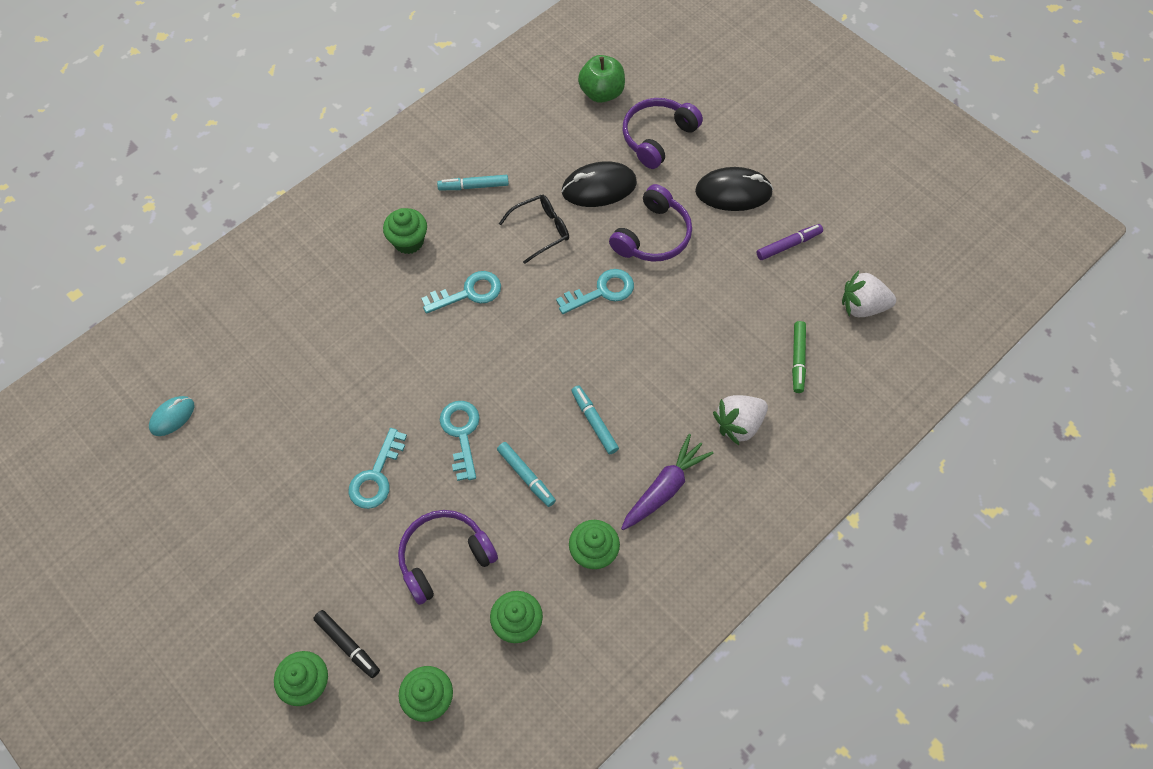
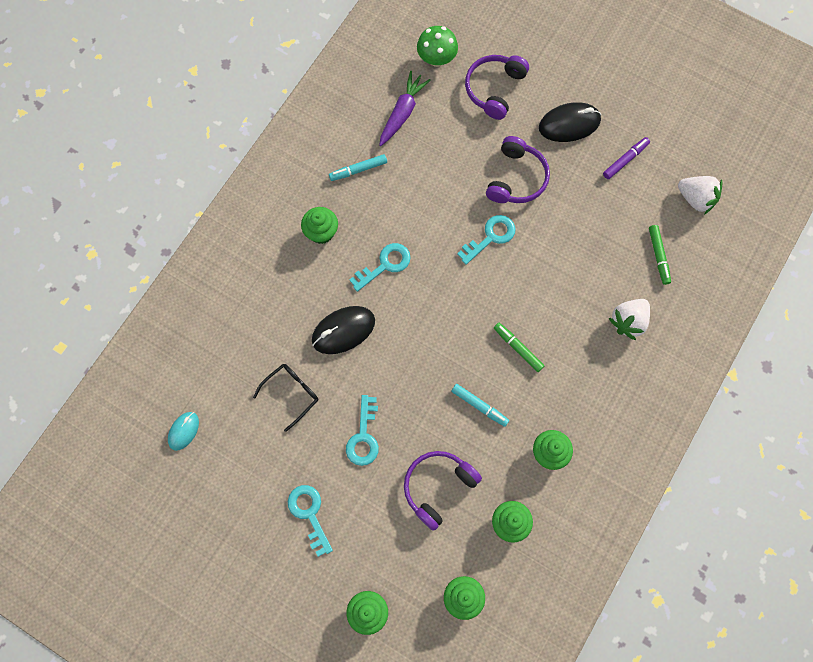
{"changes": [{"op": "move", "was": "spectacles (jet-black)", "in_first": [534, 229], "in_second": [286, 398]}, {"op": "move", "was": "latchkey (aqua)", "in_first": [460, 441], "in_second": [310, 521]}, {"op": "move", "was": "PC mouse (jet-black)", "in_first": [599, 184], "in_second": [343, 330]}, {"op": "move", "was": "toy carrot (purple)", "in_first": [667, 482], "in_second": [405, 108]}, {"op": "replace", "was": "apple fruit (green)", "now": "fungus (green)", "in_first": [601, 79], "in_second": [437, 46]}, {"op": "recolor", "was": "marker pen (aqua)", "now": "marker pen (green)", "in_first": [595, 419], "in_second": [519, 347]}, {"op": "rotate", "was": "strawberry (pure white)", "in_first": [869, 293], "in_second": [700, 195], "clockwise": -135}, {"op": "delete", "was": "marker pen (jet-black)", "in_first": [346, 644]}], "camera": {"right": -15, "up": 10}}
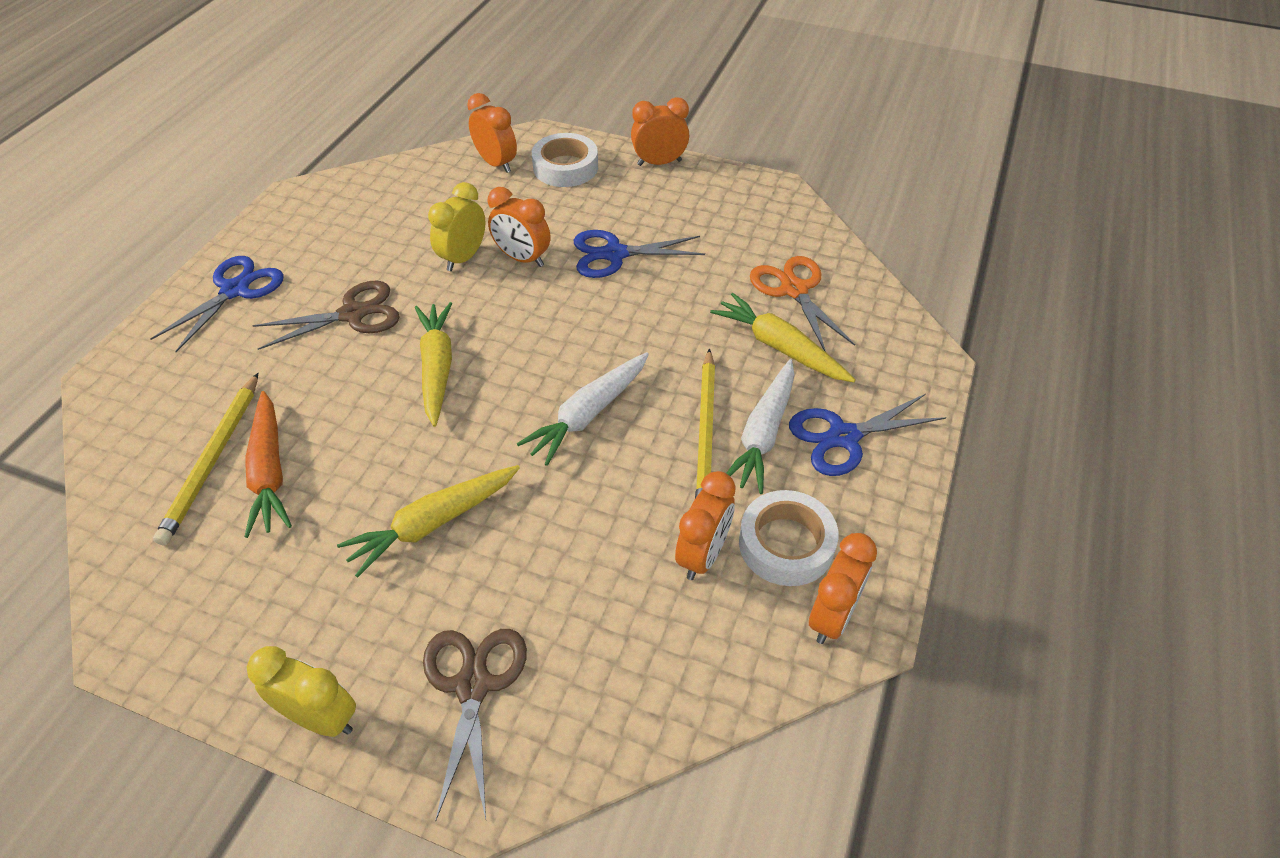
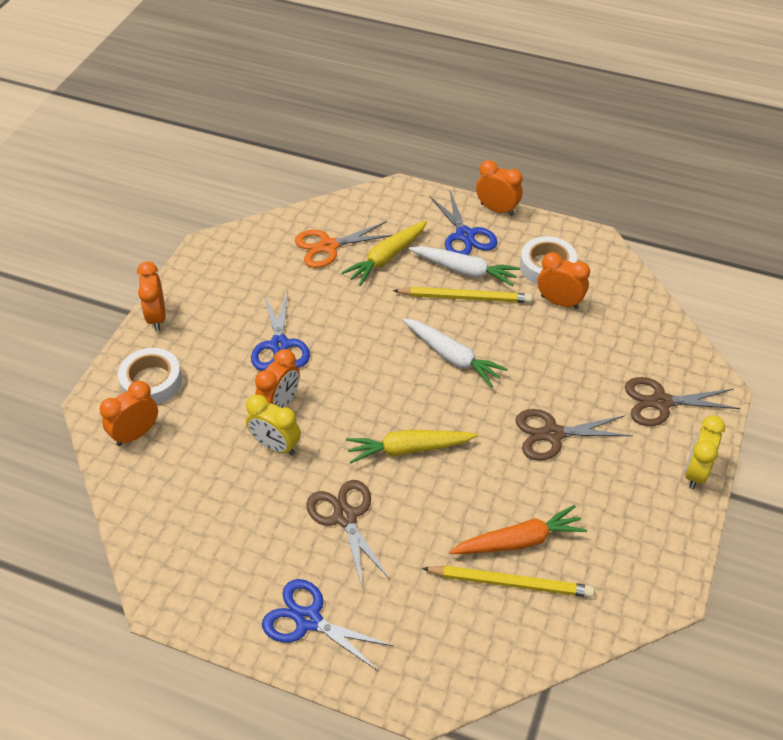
{"changes": [{"op": "move", "was": "bedside clock (orange-coloured)", "in_first": [843, 588], "in_second": [499, 188]}, {"op": "replace", "was": "toy carrot (golden)", "now": "shears (dark brown)", "in_first": [428, 521], "in_second": [574, 435]}], "camera": {"right": -90, "up": 0}}
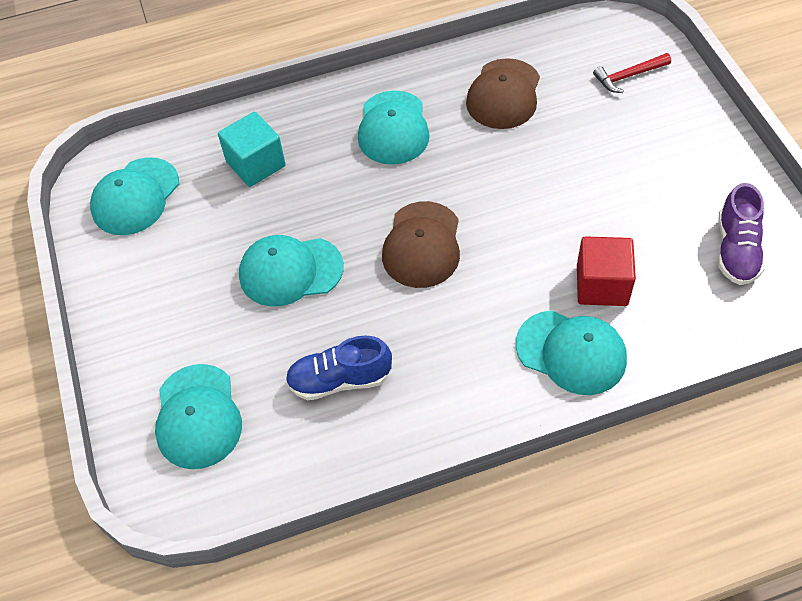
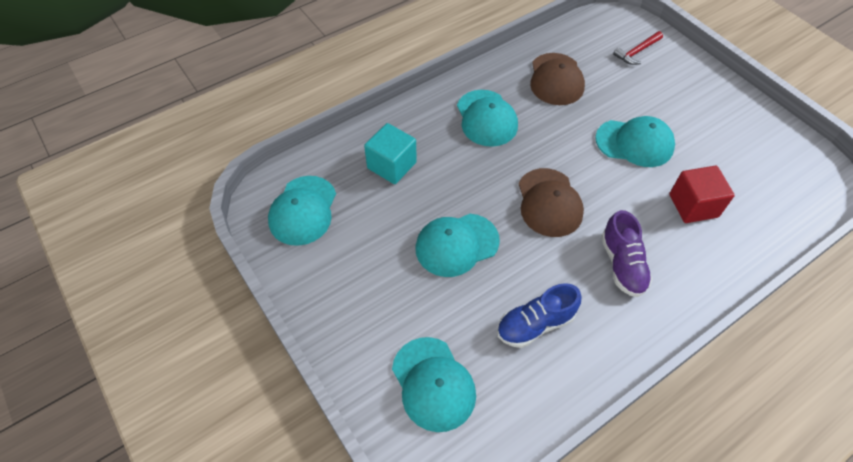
{"changes": [{"op": "move", "was": "baseball cap (aqua)", "in_first": [571, 352], "in_second": [635, 141]}, {"op": "move", "was": "lace-up shoe (purple)", "in_first": [741, 234], "in_second": [627, 253]}], "camera": {"right": -20, "up": 0}}
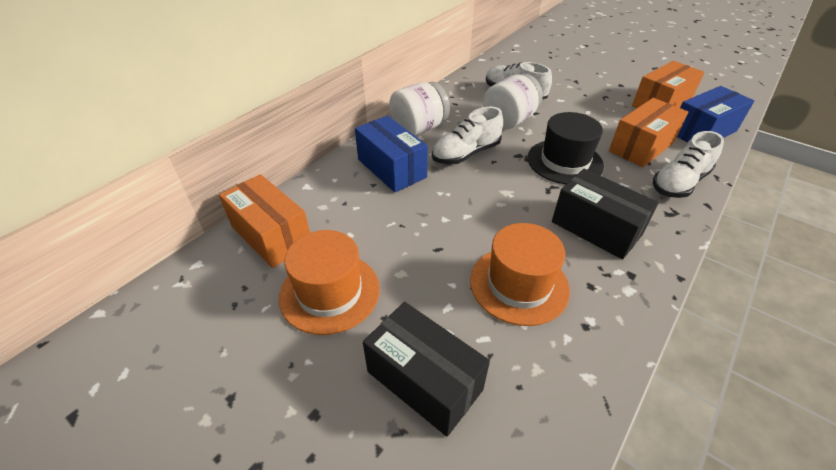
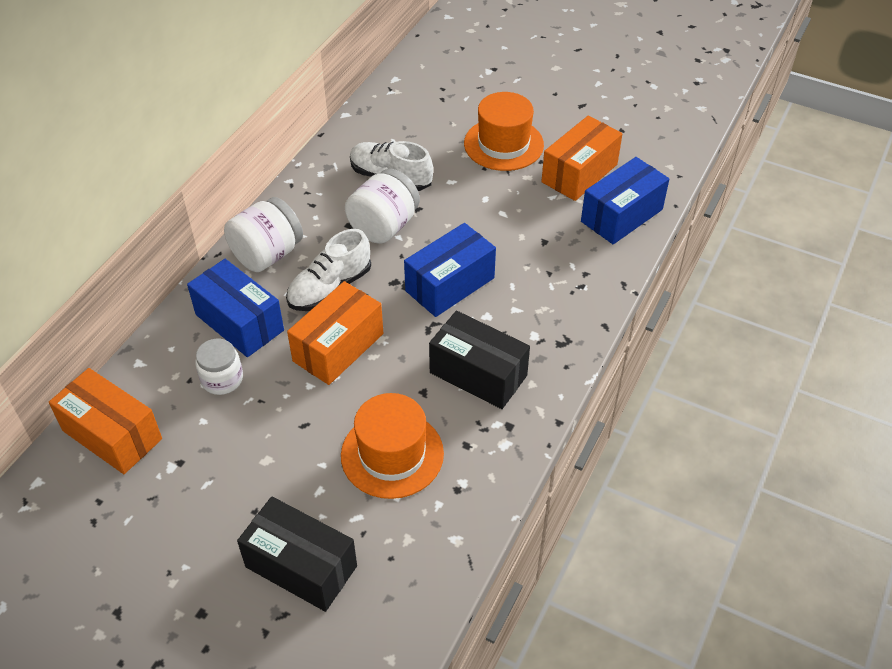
{"changes": [{"op": "insert", "now": "preserve jar (pure white)", "in_second": [219, 367]}, {"op": "move", "was": "box (orange-coloured)", "in_first": [648, 132], "in_second": [335, 333]}, {"op": "replace", "was": "top hat (jet-black)", "now": "box (royal blue)", "in_first": [566, 148], "in_second": [450, 270]}, {"op": "move", "was": "top hat (orange-coloured)", "in_first": [329, 282], "in_second": [504, 131]}, {"op": "delete", "was": "lace-up shoe (pure white)", "in_first": [688, 164]}], "camera": {"right": -10, "up": 5}}
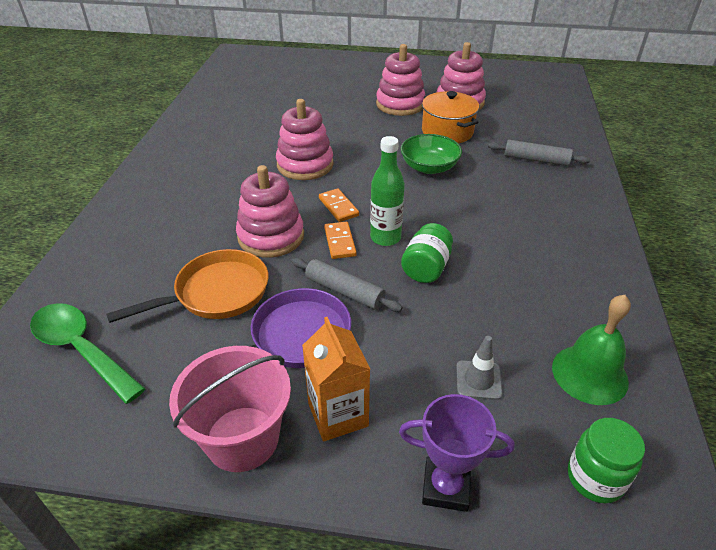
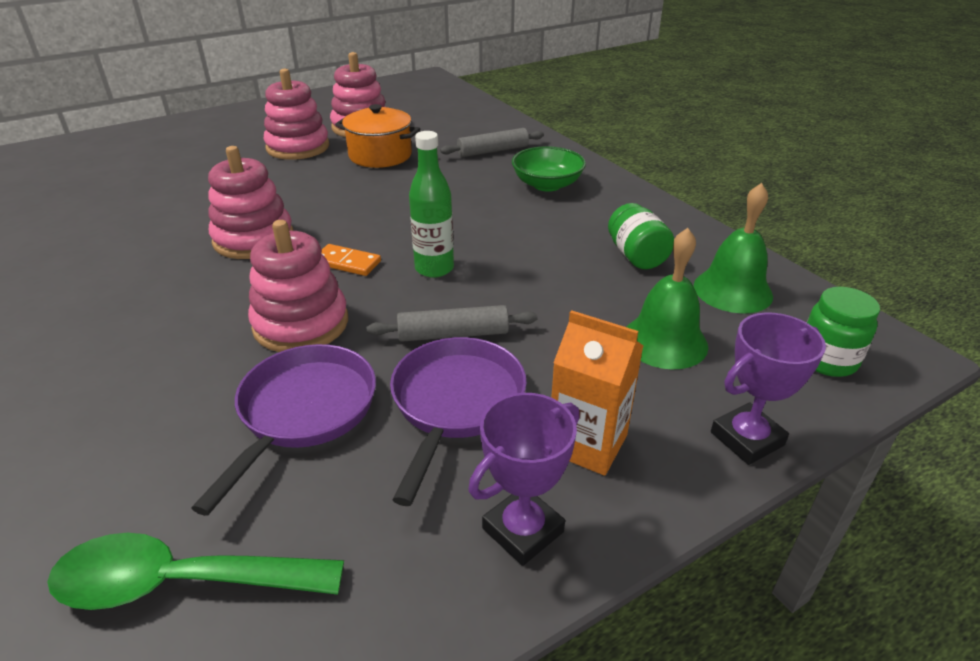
{"changes": [{"op": "recolor", "was": "skillet (orange-coloured)", "now": "skillet (purple)", "in_first": [187, 286], "in_second": [283, 430]}, {"op": "replace", "was": "sand bucket (rosy)", "now": "prize cup (purple)", "in_first": [230, 409], "in_second": [523, 479]}, {"op": "move", "was": "bowl (green)", "in_first": [431, 154], "in_second": [549, 169]}, {"op": "move", "was": "preserve jar (green)", "in_first": [427, 253], "in_second": [641, 236]}, {"op": "replace", "was": "safety cone (ash-grey)", "now": "bell (green)", "in_first": [479, 368], "in_second": [667, 298]}, {"op": "delete", "was": "domino piece (orange-coloured)", "in_first": [340, 240]}], "camera": {"right": -40, "up": -5}}
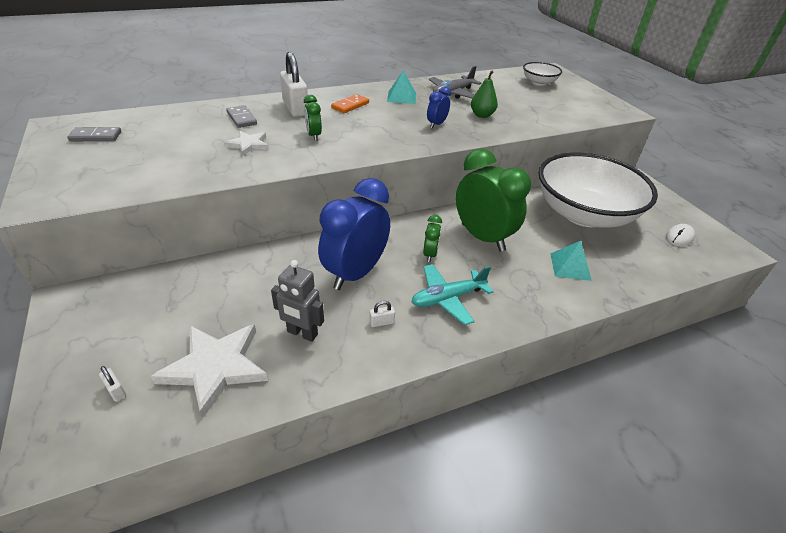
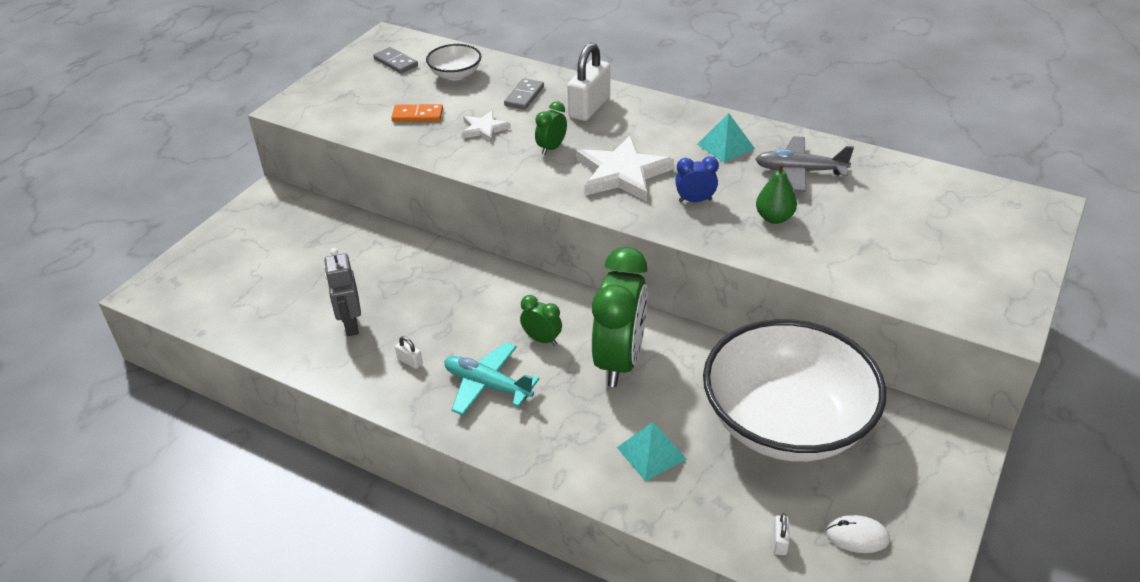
{"changes": [{"op": "move", "was": "domino piece (orange-coloured)", "in_first": [350, 103], "in_second": [417, 113]}, {"op": "move", "was": "bowl (pure white)", "in_first": [542, 74], "in_second": [454, 62]}, {"op": "rotate", "was": "bedside clock (green)", "in_first": [432, 238], "in_second": [541, 320], "clockwise": -120}, {"op": "move", "was": "star (pure white)", "in_first": [209, 371], "in_second": [625, 169]}, {"op": "move", "was": "padlock (pure white)", "in_first": [113, 384], "in_second": [781, 534]}, {"op": "delete", "was": "bedside clock (royal blue)", "in_first": [354, 234]}], "camera": {"right": 55, "up": 0}}
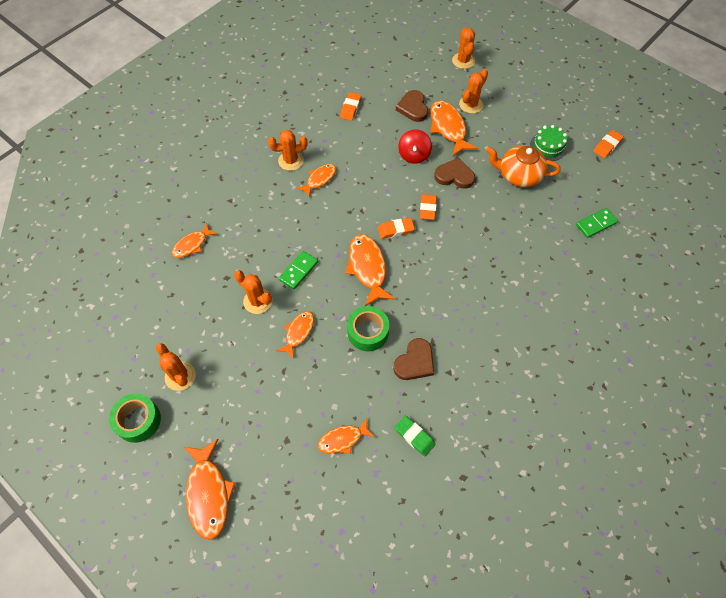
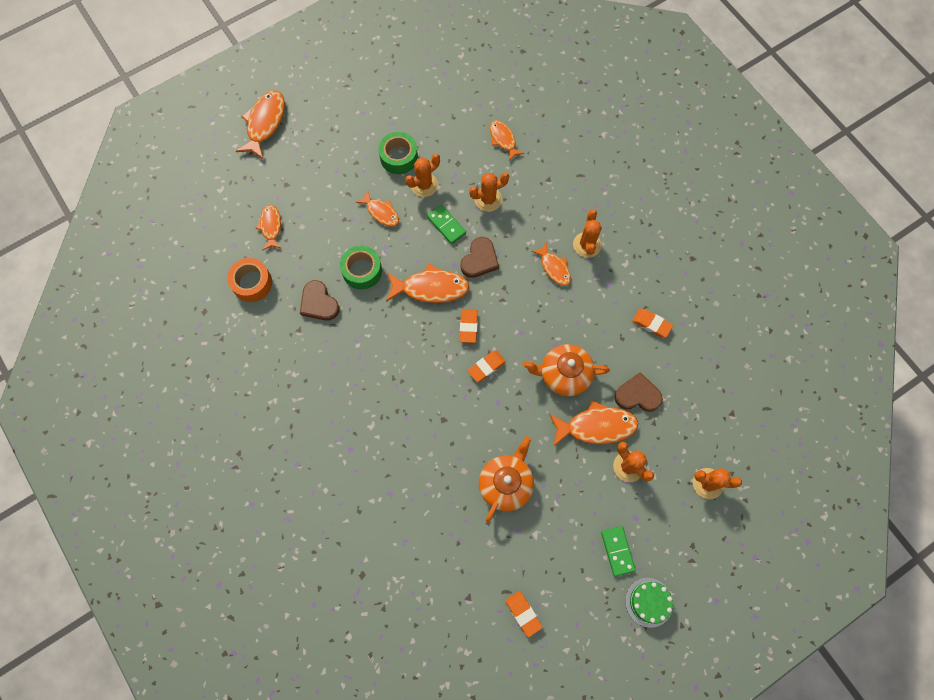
{"changes": [{"op": "replace", "was": "pencil eraser (green)", "now": "roll of tape (orange-coloured)", "in_first": [415, 436], "in_second": [249, 280]}, {"op": "rotate", "was": "fish figure (orange-coloured)", "in_first": [209, 489], "in_second": [260, 125], "clockwise": 105}, {"op": "move", "was": "roll of tape (green)", "in_first": [135, 418], "in_second": [398, 153]}, {"op": "move", "was": "love heart (dark brown)", "in_first": [454, 173], "in_second": [480, 257]}, {"op": "rotate", "was": "pencil eraser (orange-coloured)", "in_first": [428, 207], "in_second": [487, 366], "clockwise": -60}, {"op": "move", "was": "saguaro cactus (orange-coloured)", "in_first": [176, 367], "in_second": [489, 192]}, {"op": "replace", "was": "whirligig (crimson)", "now": "tea pot (orange-coloured)", "in_first": [415, 147], "in_second": [566, 370]}, {"op": "move", "was": "domino piece (green)", "in_first": [597, 223], "in_second": [618, 551]}, {"op": "move", "was": "cake (green)", "in_first": [548, 143], "in_second": [649, 603]}], "camera": {"right": 105, "up": 10}}
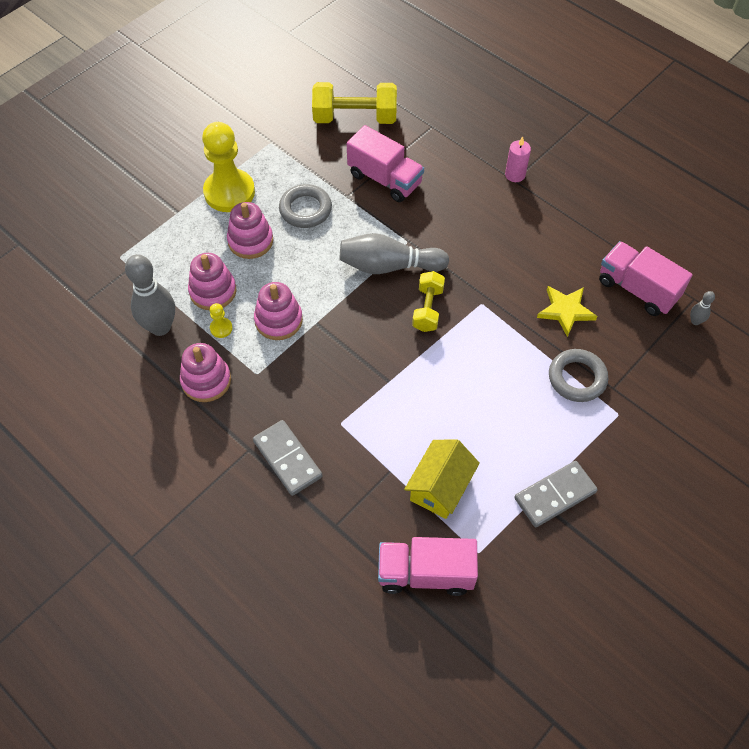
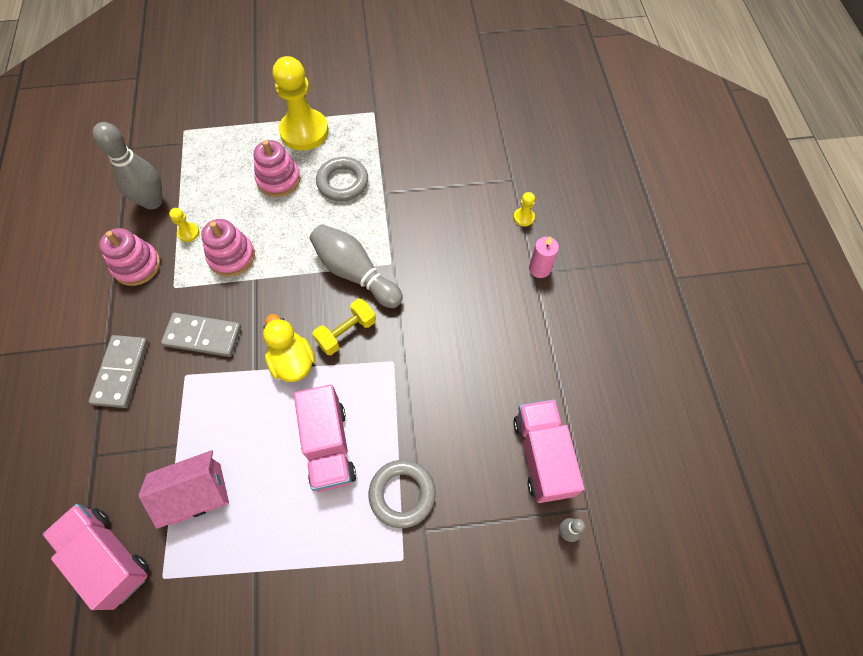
{"changes": [{"op": "recolor", "was": "house (golden)", "now": "house (rosy)", "in_first": [442, 479], "in_second": [184, 489]}, {"op": "move", "was": "domino piece (ash-grey)", "in_first": [556, 494], "in_second": [201, 335]}, {"op": "insert", "now": "duck (golden)", "in_second": [289, 348]}, {"op": "move", "was": "toy truck (rosy)", "in_first": [385, 163], "in_second": [325, 438]}, {"op": "insert", "now": "chess pawn (golden)", "in_second": [524, 209]}, {"op": "delete", "was": "stacking rings (rosy)", "in_first": [212, 281]}, {"op": "delete", "was": "free weight (golden)", "in_first": [354, 103]}, {"op": "delete", "was": "star (golden)", "in_first": [567, 311]}], "camera": {"right": 40, "up": 5}}
